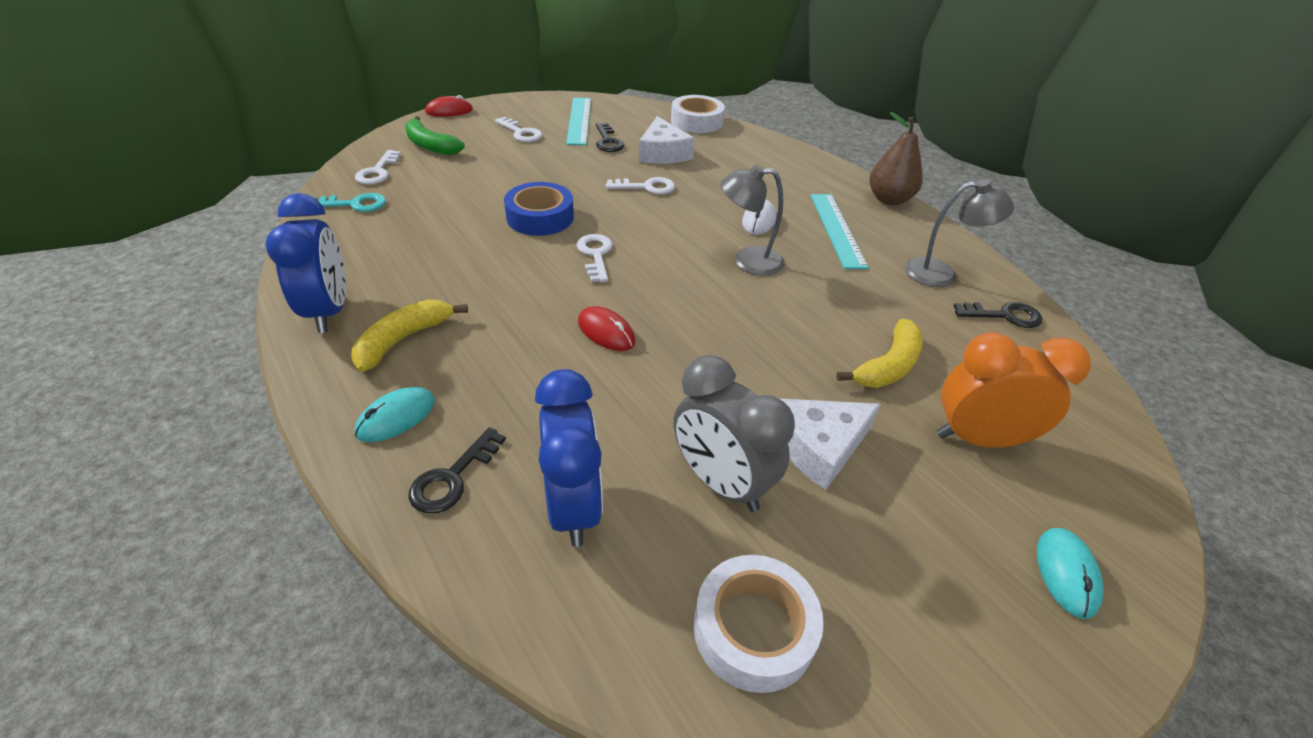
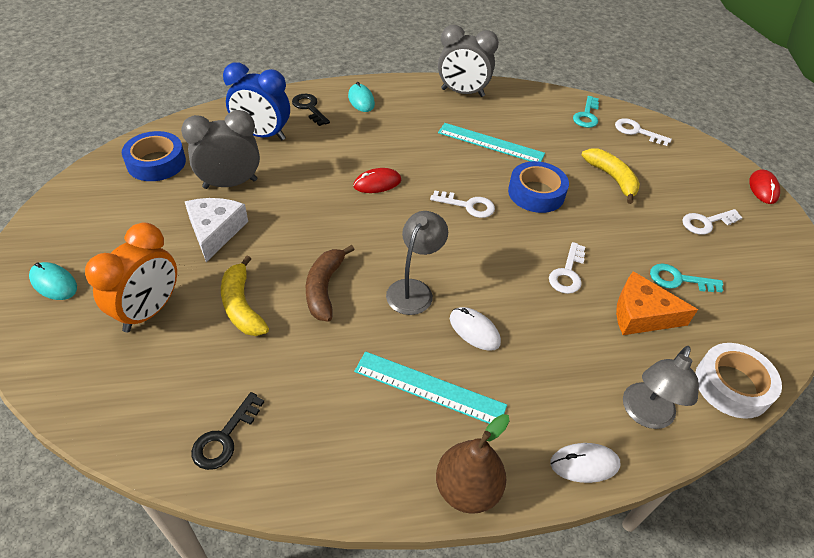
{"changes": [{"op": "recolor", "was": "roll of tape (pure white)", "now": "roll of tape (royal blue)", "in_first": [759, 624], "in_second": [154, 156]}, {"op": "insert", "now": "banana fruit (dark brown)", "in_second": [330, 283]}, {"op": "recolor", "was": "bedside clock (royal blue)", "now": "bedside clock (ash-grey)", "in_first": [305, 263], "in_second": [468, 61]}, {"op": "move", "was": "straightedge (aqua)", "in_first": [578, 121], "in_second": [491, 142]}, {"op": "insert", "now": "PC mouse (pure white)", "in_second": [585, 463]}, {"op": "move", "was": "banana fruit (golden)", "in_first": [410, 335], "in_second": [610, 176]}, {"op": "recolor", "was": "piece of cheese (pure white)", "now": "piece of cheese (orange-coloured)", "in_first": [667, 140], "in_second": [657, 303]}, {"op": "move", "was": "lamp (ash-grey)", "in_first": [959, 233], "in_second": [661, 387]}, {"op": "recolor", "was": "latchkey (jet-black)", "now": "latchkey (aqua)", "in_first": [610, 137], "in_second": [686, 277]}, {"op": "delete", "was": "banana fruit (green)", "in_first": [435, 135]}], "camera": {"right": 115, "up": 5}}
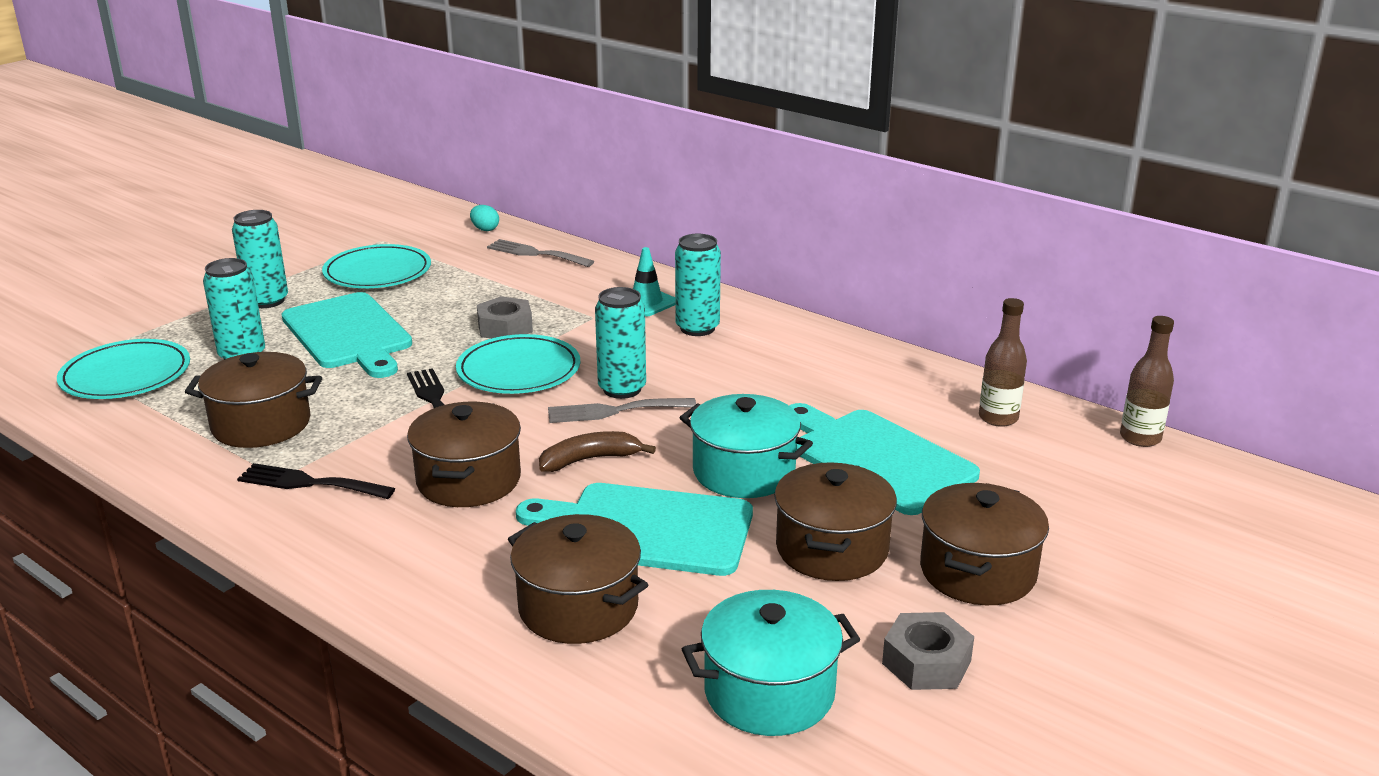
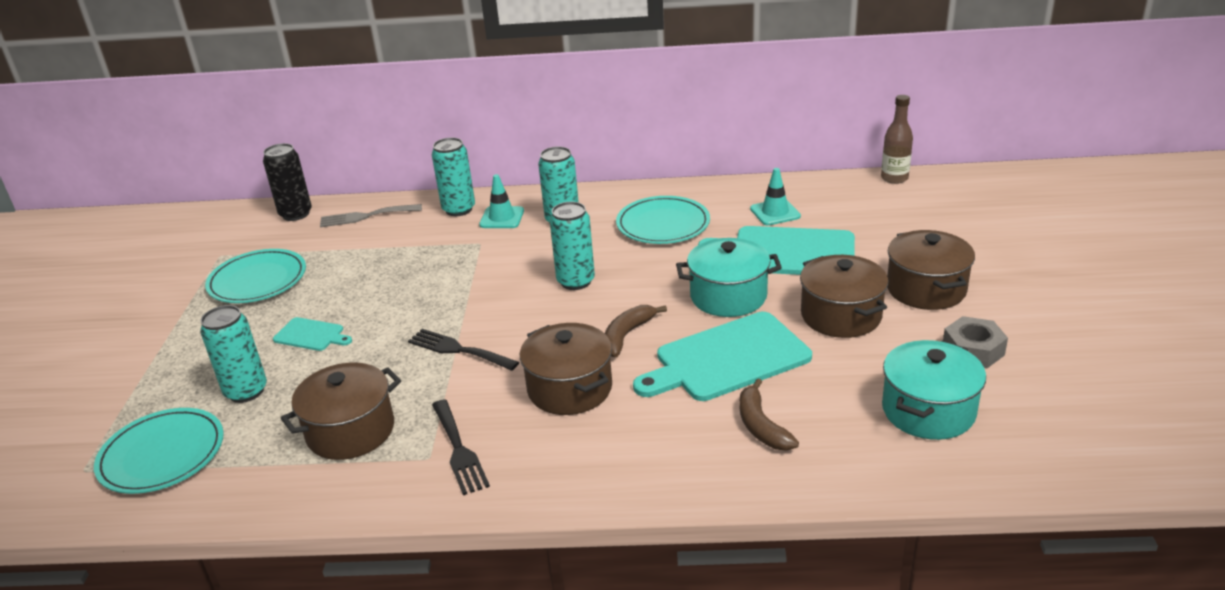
{"changes": [{"op": "replace", "was": "egg (aqua)", "now": "soda can (jet-black)", "in_first": [484, 218], "in_second": [287, 182]}, {"op": "resize", "was": "chopping board (aqua)", "in_first": [347, 335], "in_second": [312, 334], "ratio": 0.48}, {"op": "move", "was": "soda can (aqua)", "in_first": [260, 259], "in_second": [453, 177]}, {"op": "rotate", "was": "table fork (jet-black)", "in_first": [316, 481], "in_second": [461, 447], "clockwise": -90}, {"op": "move", "was": "dinner plate (aqua)", "in_first": [518, 364], "in_second": [663, 220]}, {"op": "replace", "was": "cooking pot (dark brown)", "now": "banana fruit (dark brown)", "in_first": [578, 579], "in_second": [769, 414]}, {"op": "insert", "now": "safety cone (aqua)", "in_second": [775, 196]}, {"op": "delete", "was": "hexagon nut (ash-grey)", "in_first": [505, 317]}, {"op": "delete", "was": "table fork (ash-grey)", "in_first": [622, 410]}, {"op": "delete", "was": "bottle (dark brown)", "in_first": [1003, 362]}], "camera": {"right": -35, "up": 5}}
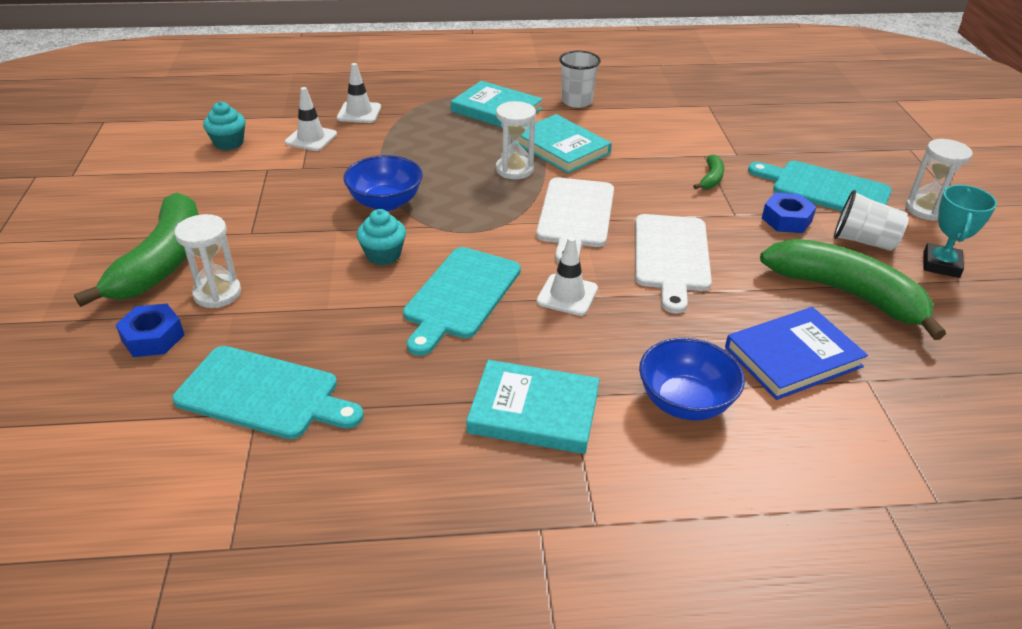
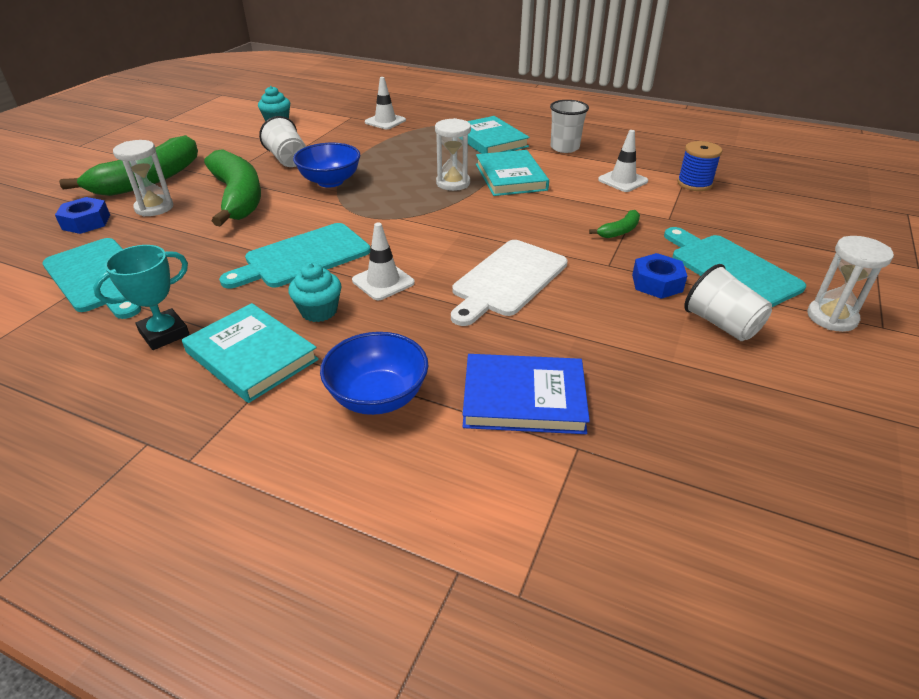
{"changes": [{"op": "move", "was": "prize cup (aqua)", "in_first": [960, 231], "in_second": [141, 297]}, {"op": "move", "was": "banana fruit (green)", "in_first": [853, 289], "in_second": [232, 187]}, {"op": "insert", "now": "tumbler (pure white)", "in_second": [282, 141]}, {"op": "move", "was": "fairy cake (aqua)", "in_first": [381, 237], "in_second": [314, 292]}, {"op": "move", "was": "safety cone (pure white)", "in_first": [311, 119], "in_second": [623, 161]}, {"op": "insert", "now": "spool (royal blue)", "in_second": [699, 166]}, {"op": "delete", "was": "chopping board (pure white)", "in_first": [575, 220]}], "camera": {"right": 30, "up": 0}}
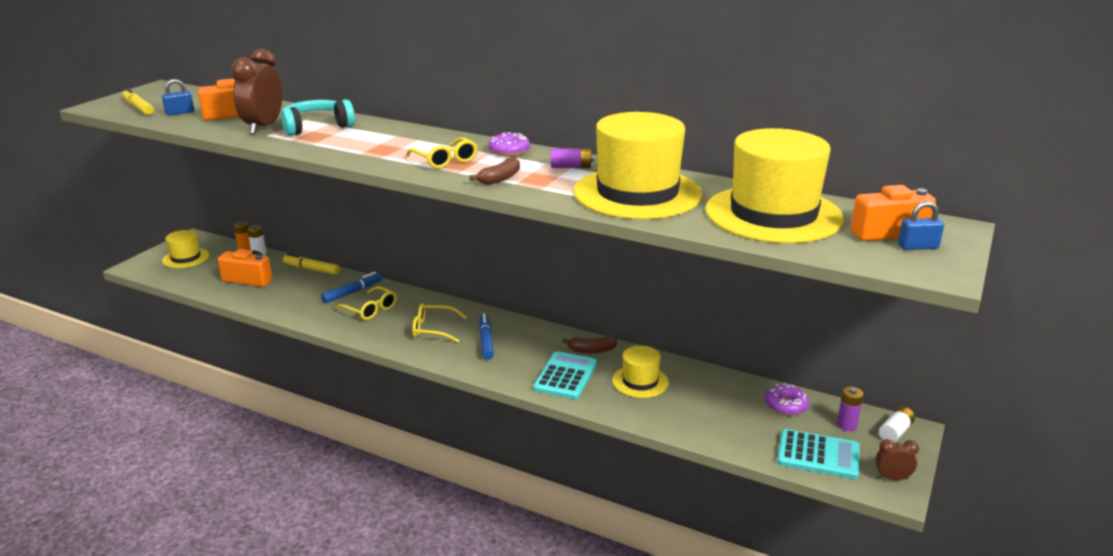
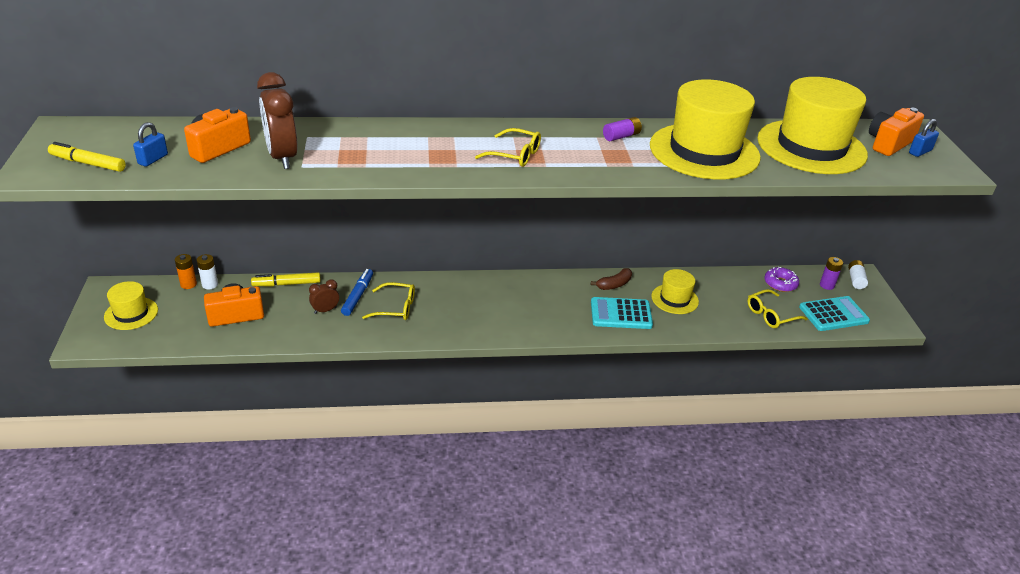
{"changes": [{"op": "move", "was": "bedside clock (dark brown)", "in_first": [897, 459], "in_second": [324, 296]}, {"op": "rotate", "was": "adding machine (aqua)", "in_first": [565, 375], "in_second": [622, 313], "clockwise": -75}, {"op": "move", "was": "spectacles (golden)", "in_first": [439, 323], "in_second": [778, 308]}, {"op": "delete", "was": "headphones (aqua)", "in_first": [318, 117]}, {"op": "delete", "was": "banana fruit (dark brown)", "in_first": [494, 171]}, {"op": "delete", "was": "marker pen (royal blue)", "in_first": [486, 336]}, {"op": "delete", "was": "donut (purple)", "in_first": [509, 144]}], "camera": {"right": -35, "up": 10}}
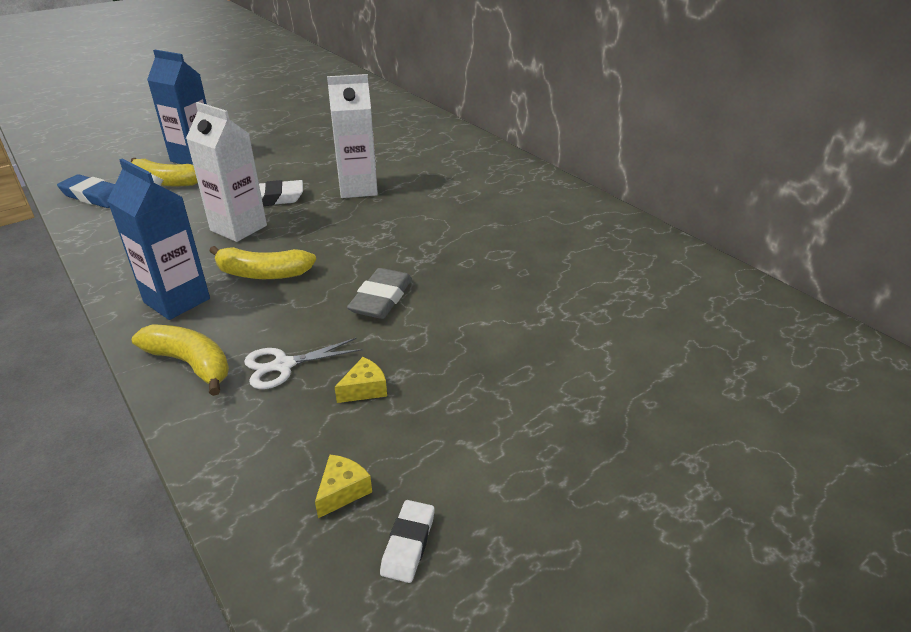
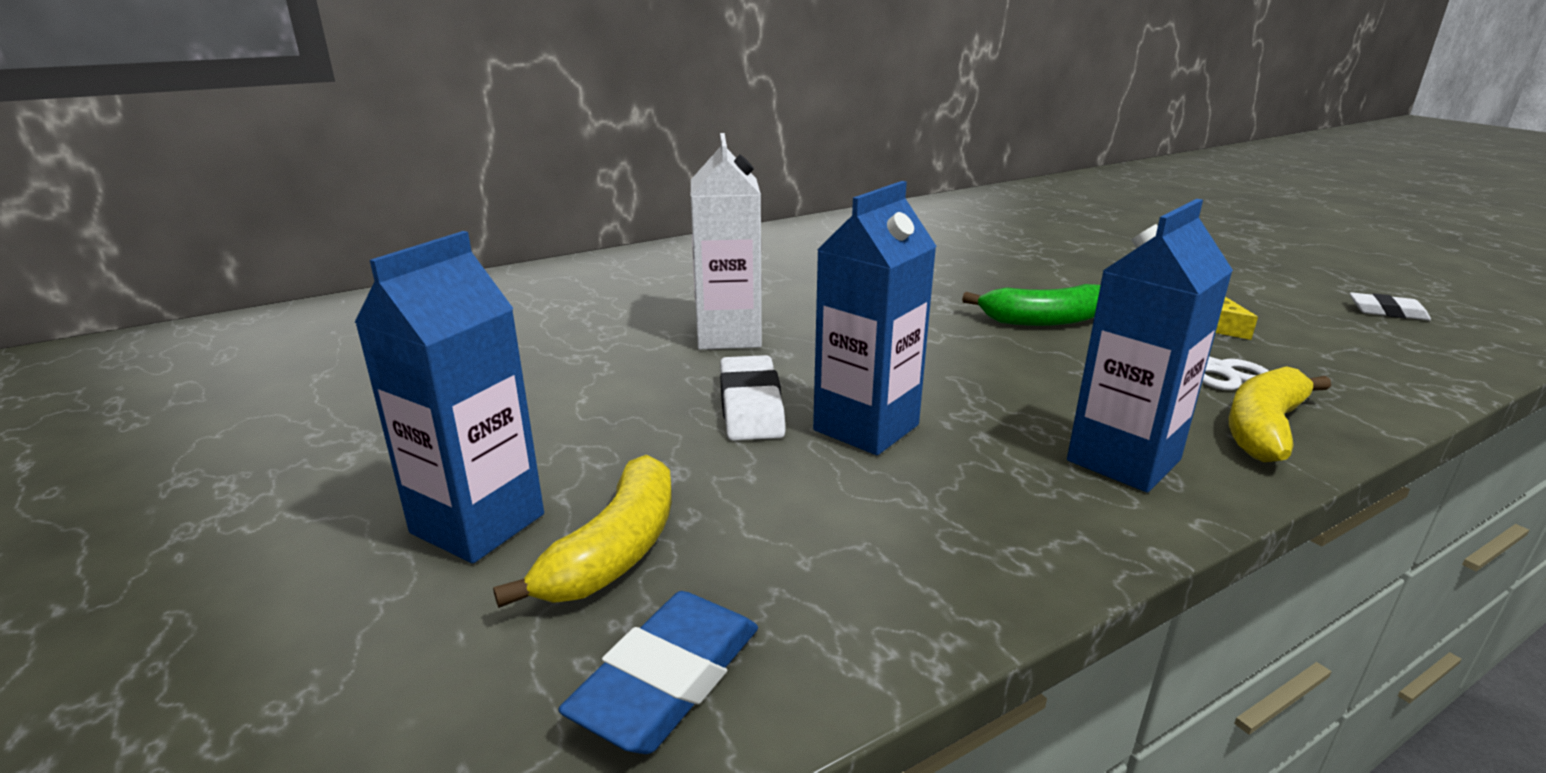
{"changes": [{"op": "recolor", "was": "milk carton (pure white)", "now": "milk carton (royal blue)", "in_first": [226, 172], "in_second": [875, 318]}, {"op": "replace", "was": "pencil eraser (ash-grey)", "now": "banana fruit (green)", "in_first": [379, 293], "in_second": [1031, 305]}, {"op": "delete", "was": "banana fruit (golden)", "in_first": [263, 262]}, {"op": "delete", "was": "piece of cheese (golden)", "in_first": [343, 486]}], "camera": {"right": -85, "up": -10}}
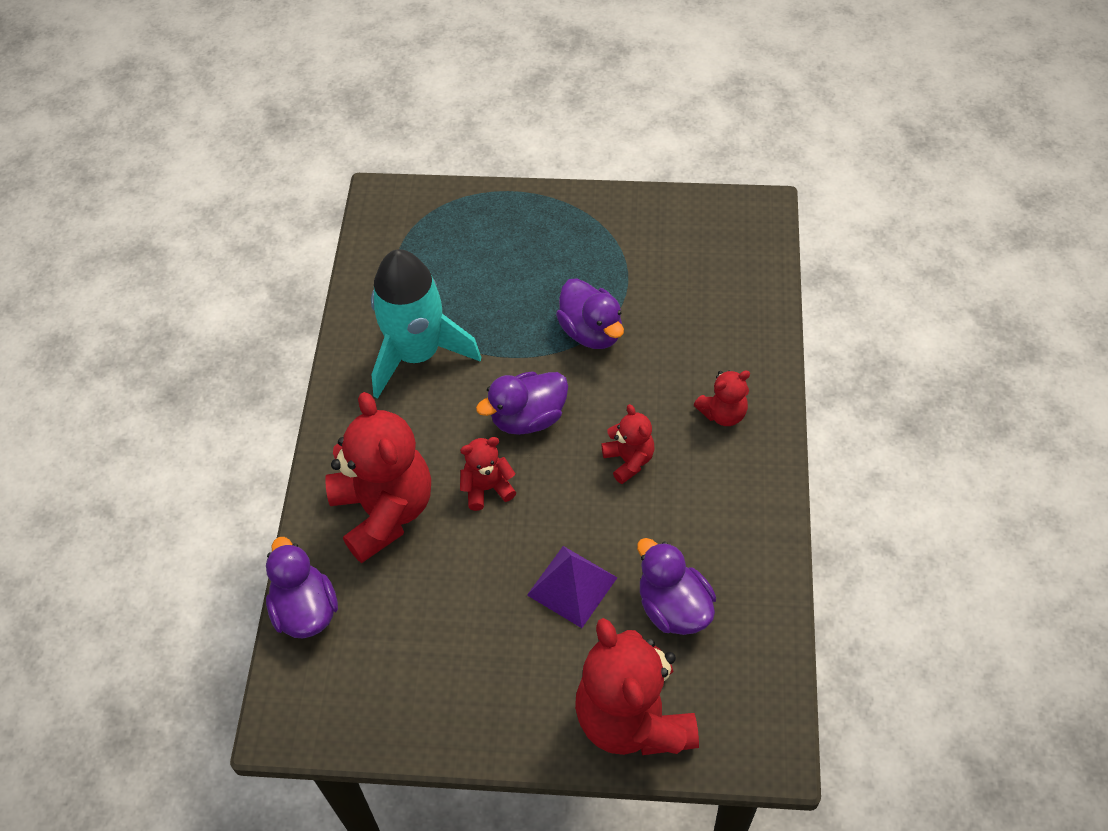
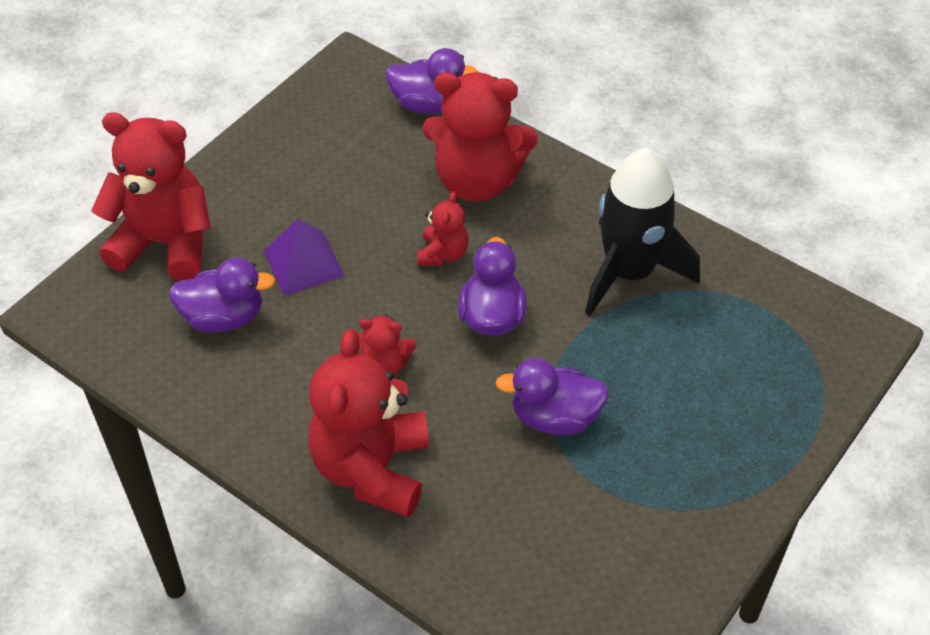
{"changes": [{"op": "resize", "was": "teddy (crimson)", "in_first": [722, 398], "in_second": [368, 423], "ratio": 2.06}, {"op": "recolor", "was": "rocket (aqua)", "now": "rocket (jet-black)", "in_first": [426, 324], "in_second": [642, 232]}], "camera": {"right": 120, "up": -5}}
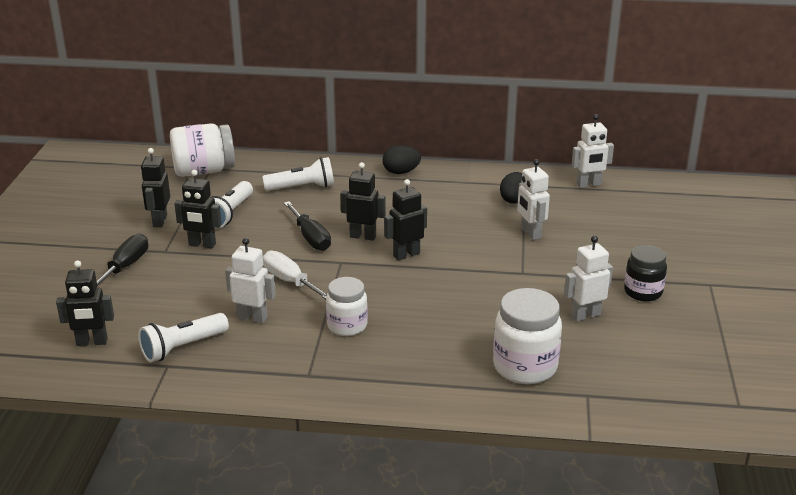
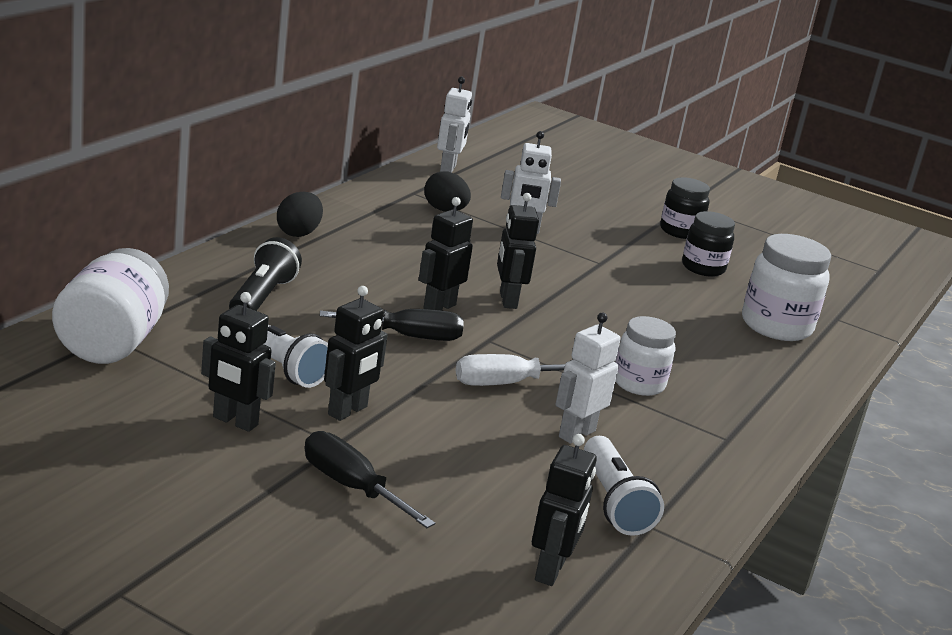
{"changes": [{"op": "recolor", "was": "torch (pure white)", "now": "torch (jet-black)", "in_first": [298, 174], "in_second": [265, 274]}, {"op": "replace", "was": "robot figure (pure white)", "now": "preserve jar (jet-black)", "in_first": [588, 278], "in_second": [708, 244]}], "camera": {"right": -70, "up": -5}}
